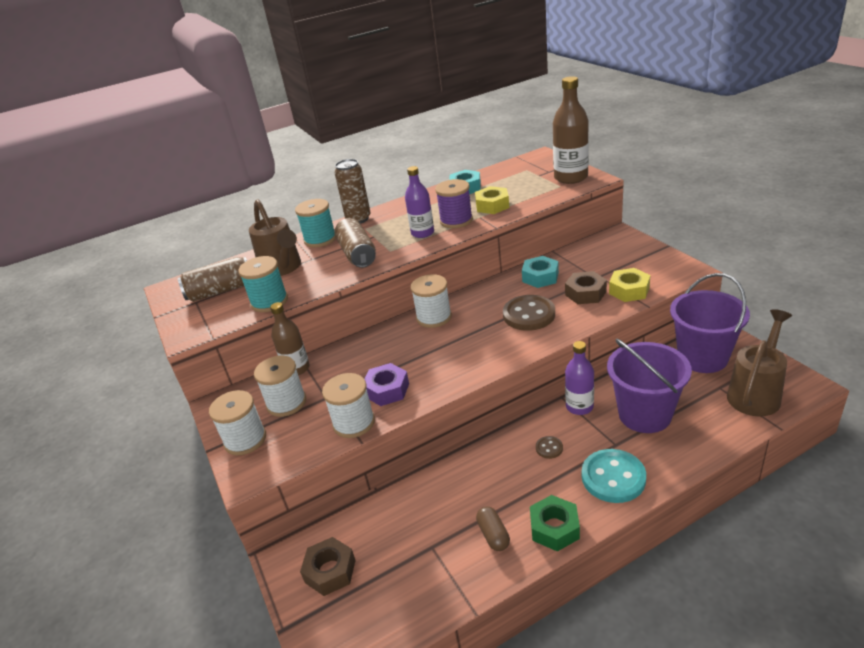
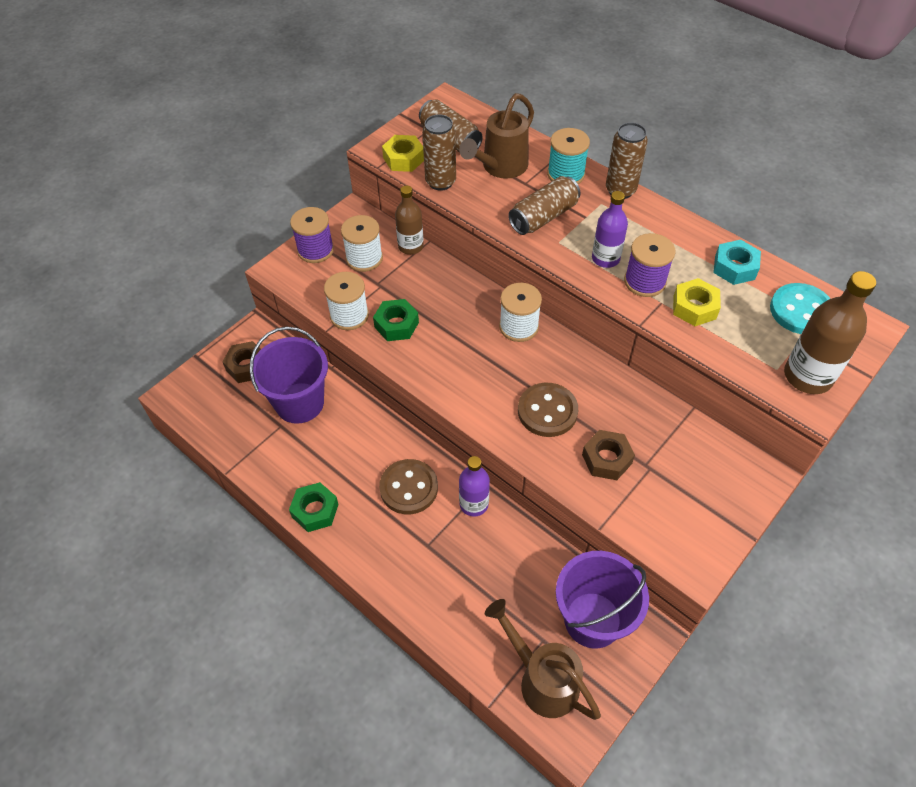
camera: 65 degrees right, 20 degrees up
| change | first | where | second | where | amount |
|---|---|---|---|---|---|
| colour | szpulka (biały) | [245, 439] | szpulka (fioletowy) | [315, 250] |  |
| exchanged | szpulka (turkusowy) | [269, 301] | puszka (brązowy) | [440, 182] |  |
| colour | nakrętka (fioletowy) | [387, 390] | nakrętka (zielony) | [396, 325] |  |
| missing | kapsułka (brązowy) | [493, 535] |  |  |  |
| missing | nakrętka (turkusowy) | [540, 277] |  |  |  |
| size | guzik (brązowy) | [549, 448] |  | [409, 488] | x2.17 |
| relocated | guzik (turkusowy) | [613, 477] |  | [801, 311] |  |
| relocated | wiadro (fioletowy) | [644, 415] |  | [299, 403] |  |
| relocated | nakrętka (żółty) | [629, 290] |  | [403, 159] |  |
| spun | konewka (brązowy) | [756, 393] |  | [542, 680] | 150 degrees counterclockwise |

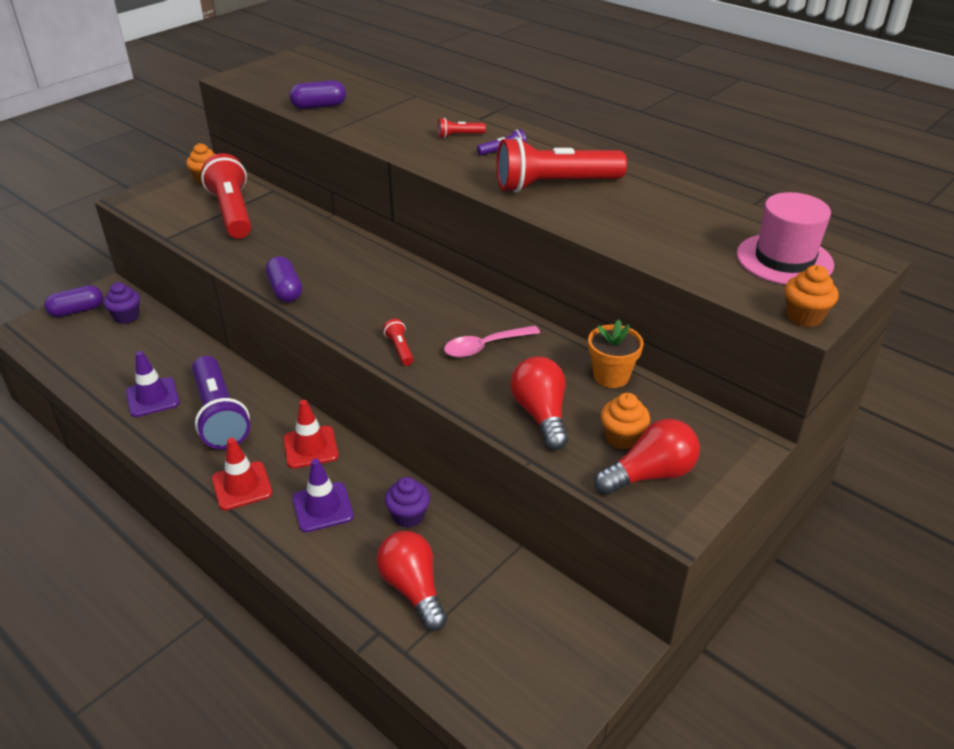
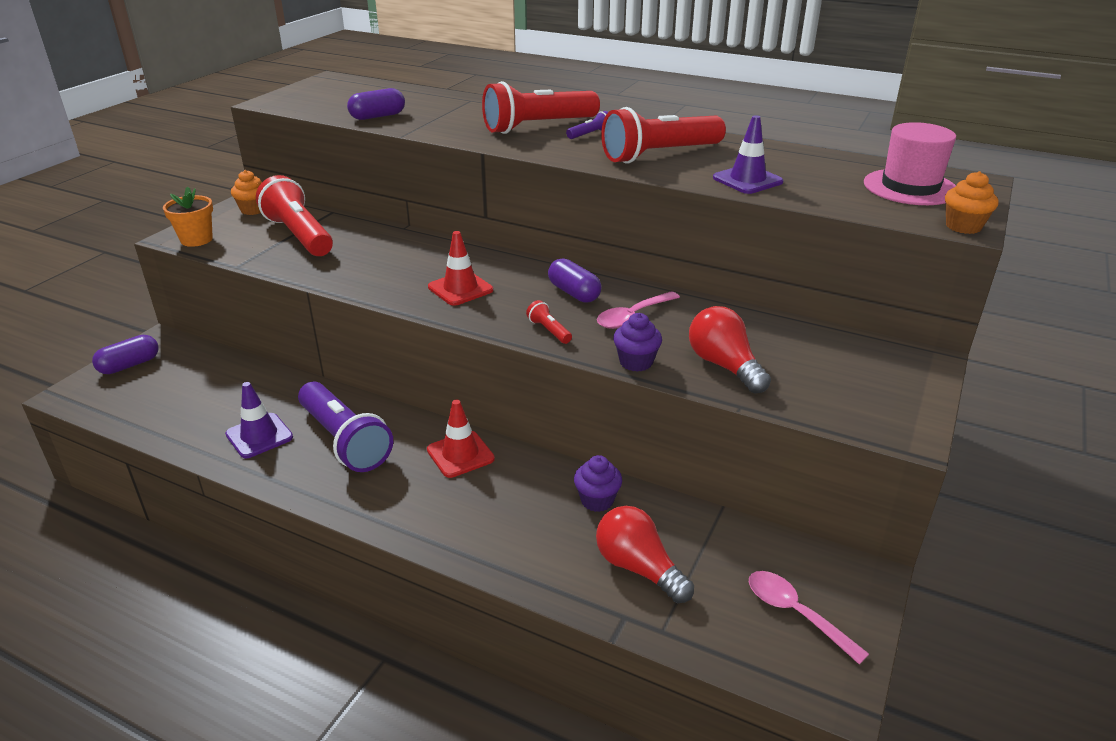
camera: 15 degrees left, 5 degrees down
| change | first | where | second | where | amount |
|---|---|---|---|---|---|
| relocated | muffinka (fioletowy) | [126, 317] |  | [636, 362] |  |
| relocated | pachołek (czerwony) | [242, 486] |  | [460, 289] |  |
| relocated | kapsułka (fioletowy) | [285, 290] |  | [574, 293] |  |
| relocated | pachołek (fioletowy) | [322, 507] |  | [747, 180] |  |
| size | latarka (czerwony) | [459, 135] |  | [538, 126] | x2.44 |
| relocated | doniczka (pomarańczowy) | [611, 376] |  | [196, 239] |  |
| missing | żarówka (czerwony) | [650, 474] |  |  |  |
| missing | muffinka (pomarańczowy) | [622, 438] |  |  |  |
| appeared |  |  | łyżka (różowy) | [795, 613] |  |

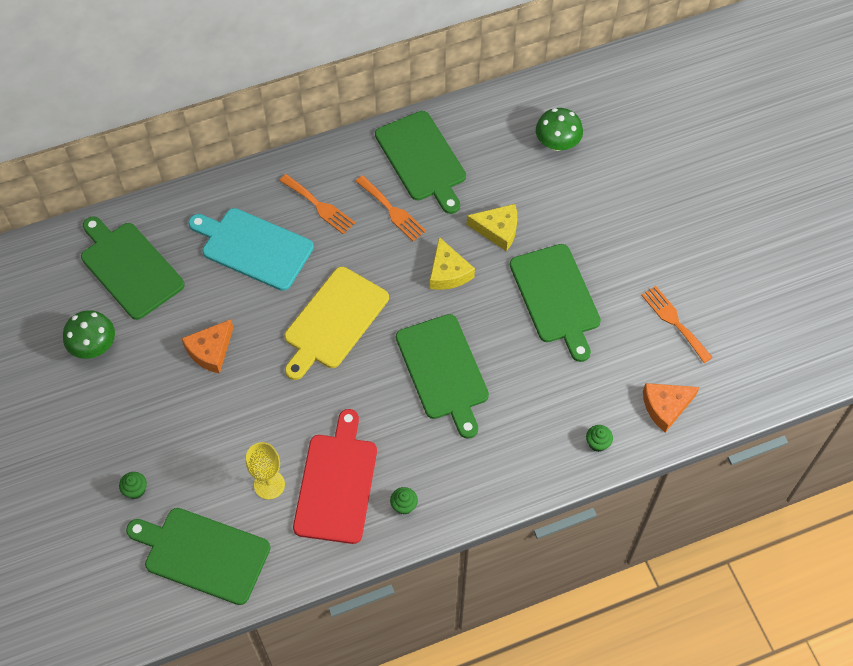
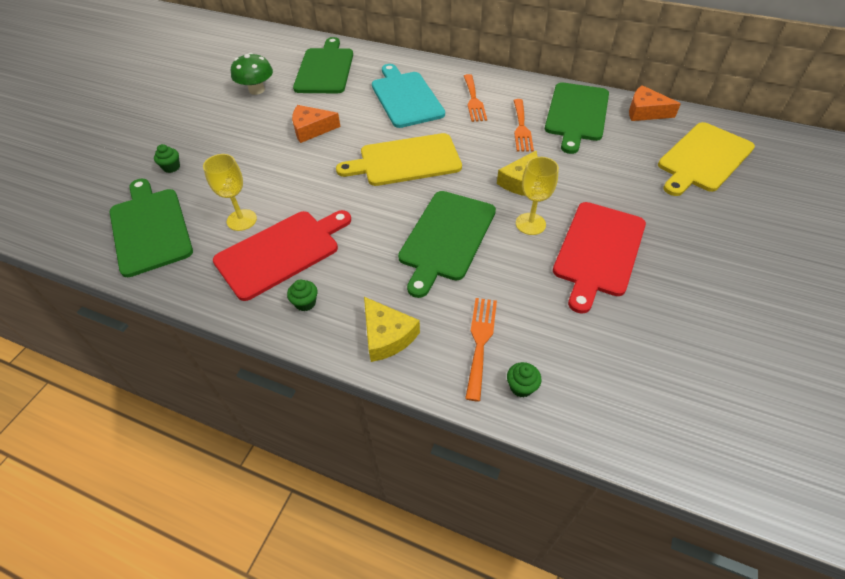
camera: 45 degrees right, 10 degrees down
| change | first | where | second | where | amount |
|---|---|---|---|---|---|
| relocated | ser (żółty) | [498, 230] |  | [387, 336] |  |
| colour | deska do krojenia (zielony) | [556, 297] | deska do krojenia (czerwony) | [598, 251] |  |
| exchanged | grzyb (zielony) | [557, 143] | deska do krojenia (żółty) | [703, 158] |  |
| relocated | widelec (pomarańczowy) | [674, 321] |  | [480, 341] |  |
| relocated | ser (pomarańczowy) | [665, 407] |  | [645, 112] |  |
| appeared |  |  | kielich (żółty) | [530, 224] |  |

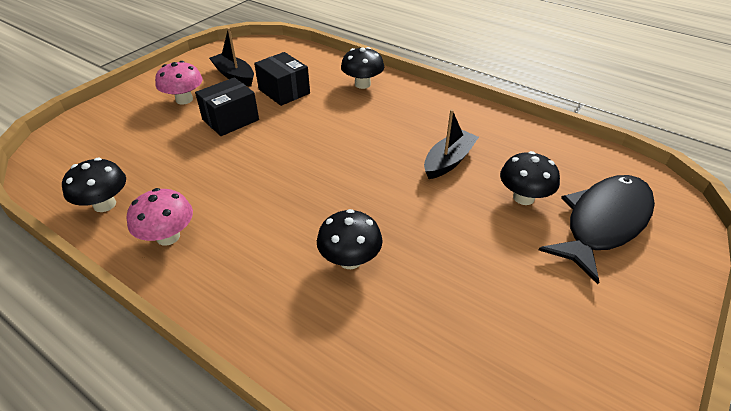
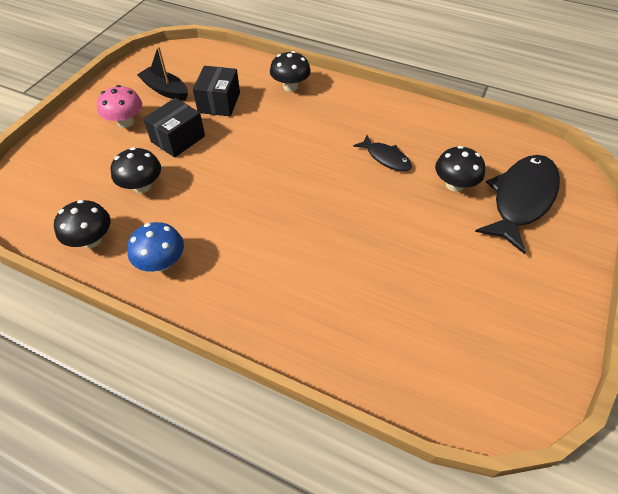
camera: 10 degrees left, 10 degrees up
| change | first | where | second | where | amount |
|---|---|---|---|---|---|
| colour | grzyb (różowy) | [168, 237] | grzyb (niebieski) | [162, 262] |  |
| spun | pudełko (czarny) | [284, 91] |  | [219, 102] | 60 degrees clockwise |
| relocated | grzyb (czarny) | [350, 260] |  | [142, 186] |  |
| exchanged | łódka (czarny) | [448, 161] | ryba (czarny) | [386, 158] |  |

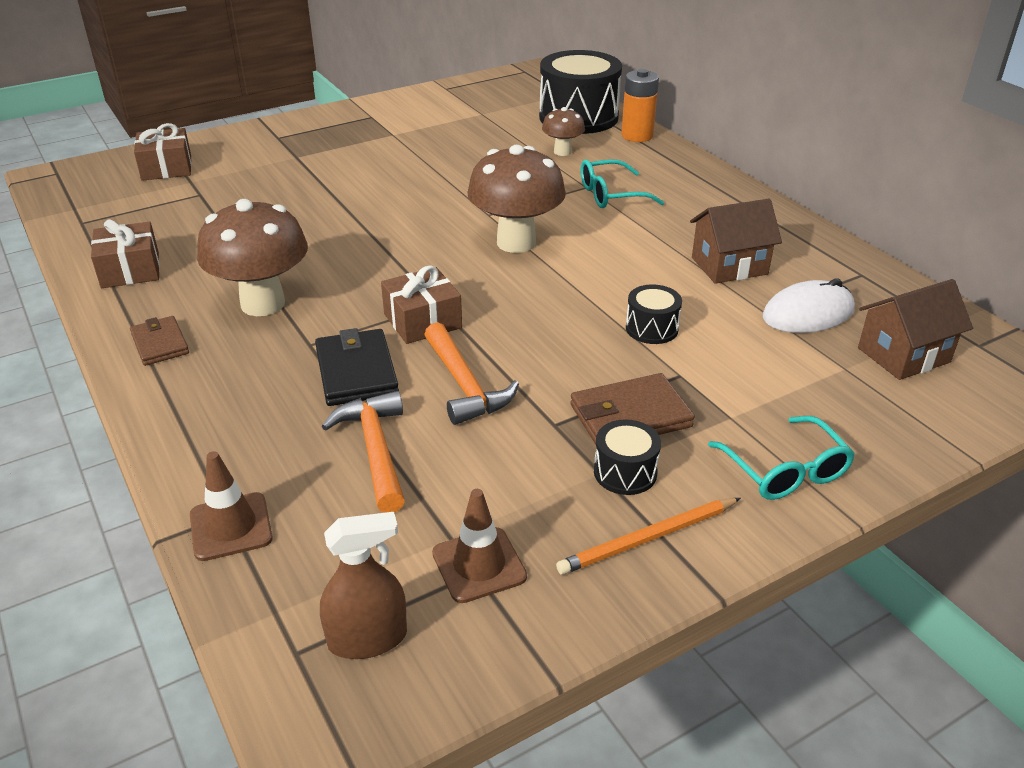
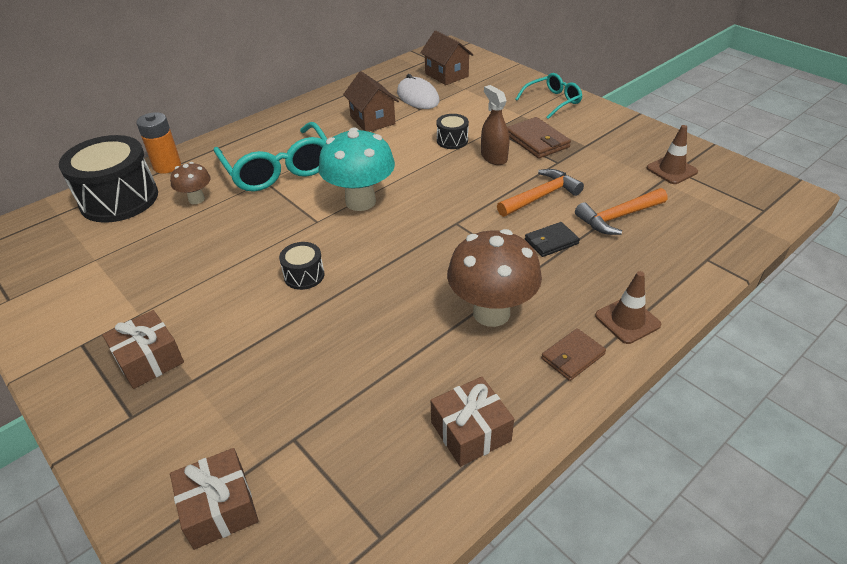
camera: 100 degrees left, 5 degrees up
| change | first | where | second | where | amount |
|---|---|---|---|---|---|
| relocated | pachołek (brązowy) | [231, 527] |  | [627, 320] |  |
| size | portfel (czarny) | [356, 372] |  | [551, 241] | x0.66 |
| relocated | spryskiwacz (brązowy) | [367, 638] |  | [494, 157] |  |
| relocated | prezent (brązowy) | [422, 321] |  | [149, 360] |  |
| colour | grzyb (brązowy) | [516, 242] | grzyb (turkusowy) | [360, 201] |  |
| missing | ołówek (pomarańczowy) | [648, 539] |  |  |  |
| size | okulary (turkusowy) | [612, 195] |  | [278, 168] | x1.74 |
| relocated | bęben (czarny) | [625, 472] |  | [304, 275] |  |

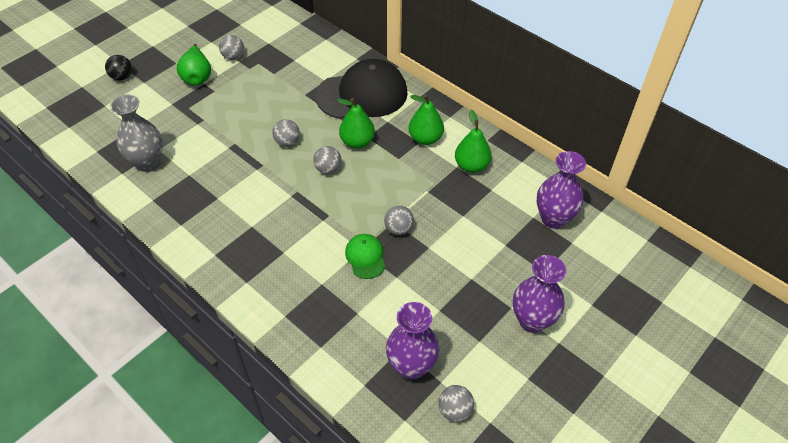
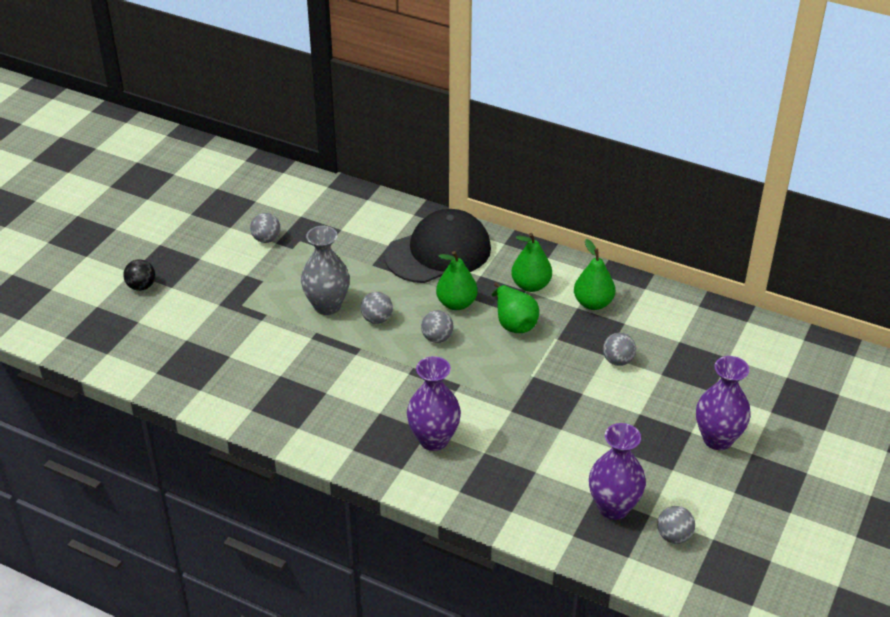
camera: 15 degrees left, 10 degrees down
| change | first | where | second | where | amount |
|---|---|---|---|---|---|
| relocated | wazon (szary) | [148, 163] |  | [327, 306] |  |
| relocated | gruszka (zielony) | [197, 76] |  | [514, 322] |  |
| missing | czapka (zielony) | [365, 257] |  |  |  |
| relocated | piłka (szary) | [398, 229] |  | [618, 360] |  |
| relocated | wazon (fioletowy) | [553, 218] |  | [433, 439] |  |

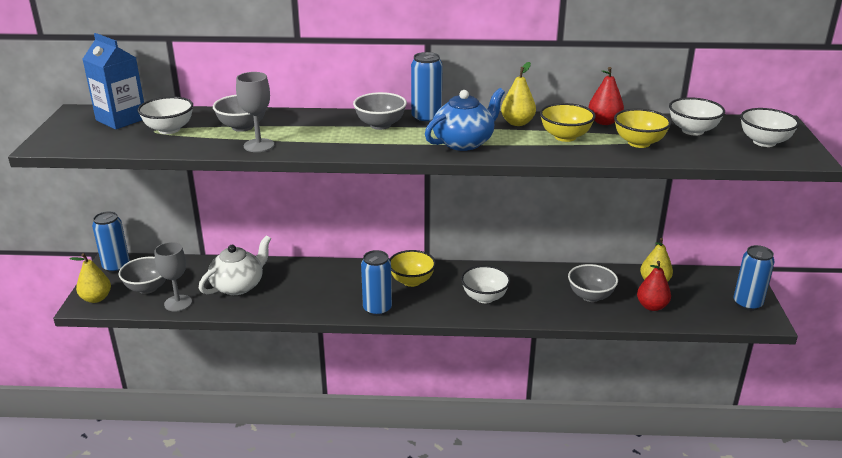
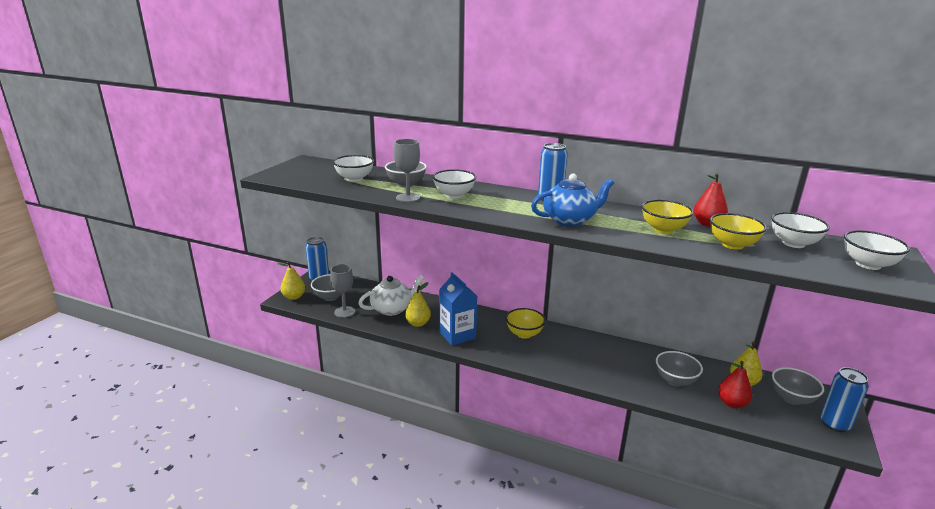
camera: 20 degrees right, 5 degrees down
| change | first | where | second | where | amount |
|---|---|---|---|---|---|
| relocated | karton mleka (niebieski) | [121, 119] |  | [457, 335] |  |
| relocated | miska (szary) | [380, 125] |  | [792, 398] |  |
| missing | puszka (niebieski) | [377, 309] |  |  |  |
| relocated | miska (biały) | [484, 297] |  | [454, 195] |  |
| relocated | gruszka (żółty) | [517, 123] |  | [418, 323] |  |

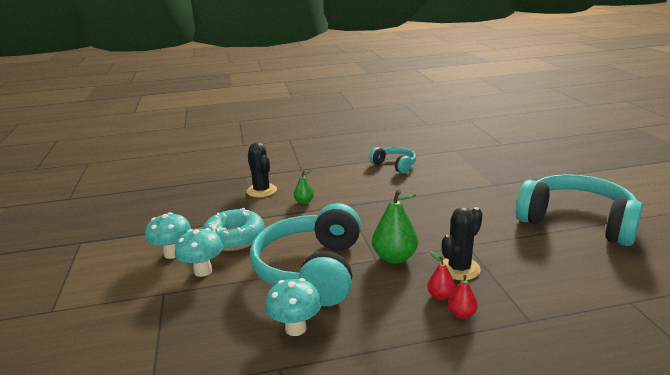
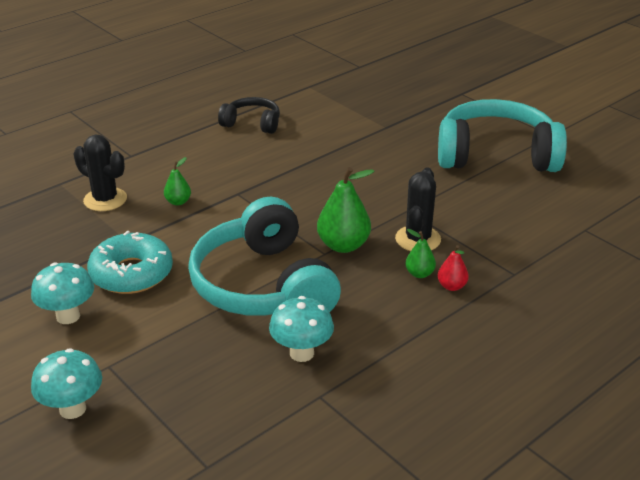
camera: 30 degrees left, 10 degrees up
| change | first | where | second | where | amount |
|---|---|---|---|---|---|
| relocated | grzyb (turkusowy) | [203, 271] |  | [72, 409] |  |
| colour | słuchawki (turkusowy) | [395, 165] | słuchawki (czarny) | [252, 123] |  |
| colour | gruszka (czerwony) | [440, 296] | gruszka (zielony) | [419, 274] |  |

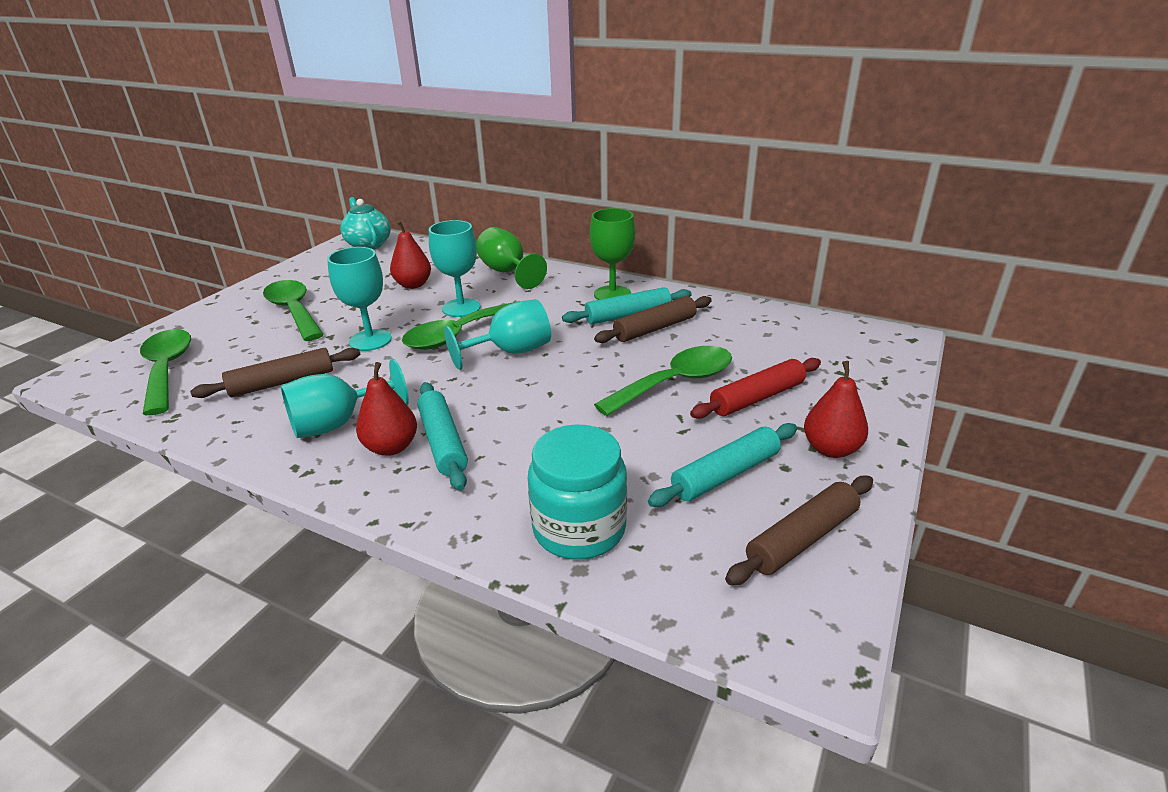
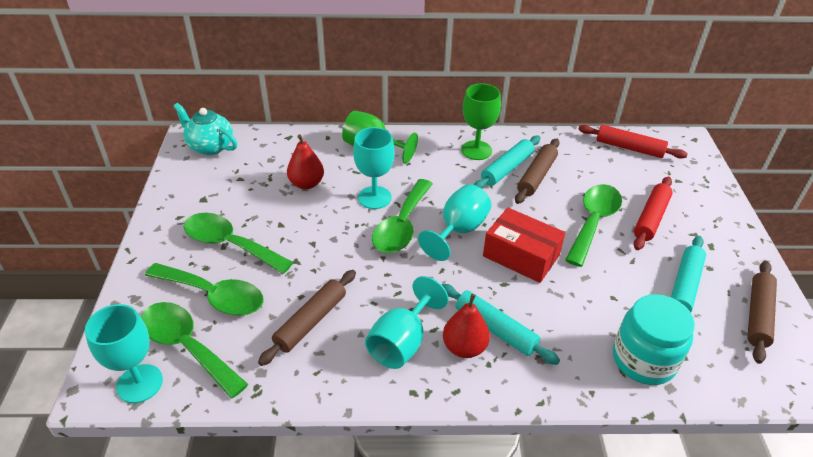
camera: 30 degrees left, 10 degrees up
| change | first | where | second | where | amount |
|---|---|---|---|---|---|
| relocated | kielich (turkusowy) | [370, 340] |  | [139, 383] |  |
| missing | gruszka (czerwony) | [831, 449] |  |  |  |
| appeared |  |  | łyżka (zielony) | [214, 296] |  |
| appeared |  |  | pudełko (czerwony) | [521, 256] |  |
| appeared |  |  | wałek do ciasta (czerwony) | [629, 148] |  |

